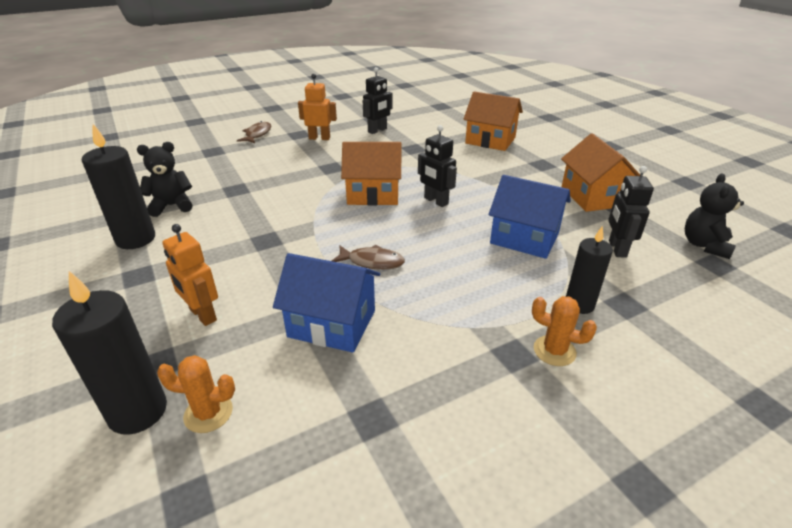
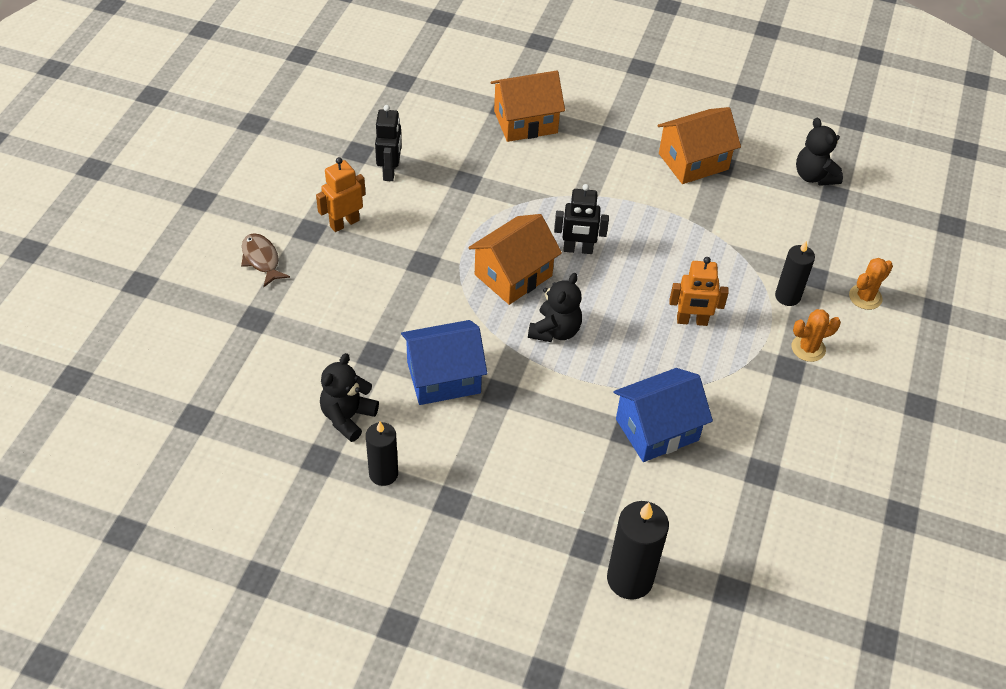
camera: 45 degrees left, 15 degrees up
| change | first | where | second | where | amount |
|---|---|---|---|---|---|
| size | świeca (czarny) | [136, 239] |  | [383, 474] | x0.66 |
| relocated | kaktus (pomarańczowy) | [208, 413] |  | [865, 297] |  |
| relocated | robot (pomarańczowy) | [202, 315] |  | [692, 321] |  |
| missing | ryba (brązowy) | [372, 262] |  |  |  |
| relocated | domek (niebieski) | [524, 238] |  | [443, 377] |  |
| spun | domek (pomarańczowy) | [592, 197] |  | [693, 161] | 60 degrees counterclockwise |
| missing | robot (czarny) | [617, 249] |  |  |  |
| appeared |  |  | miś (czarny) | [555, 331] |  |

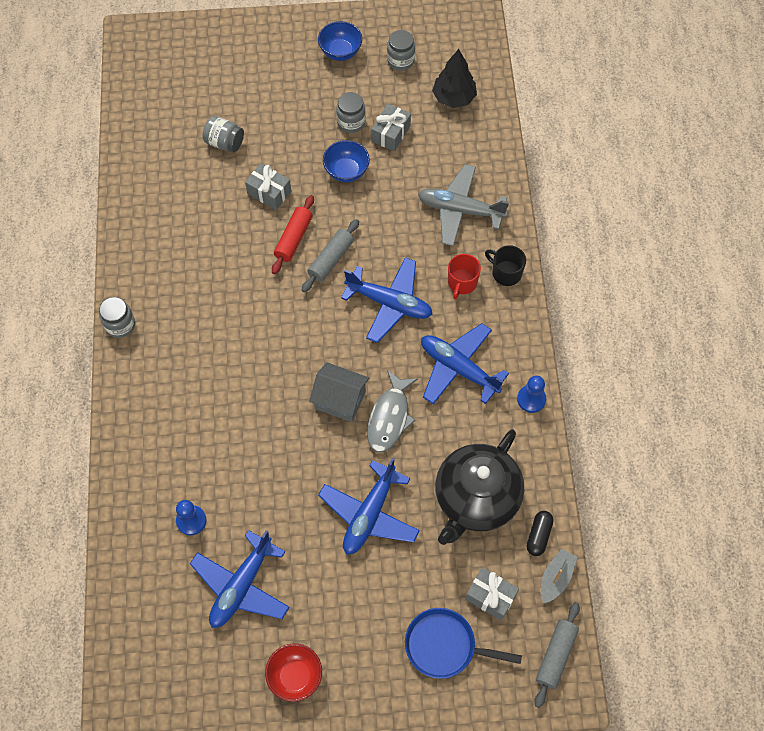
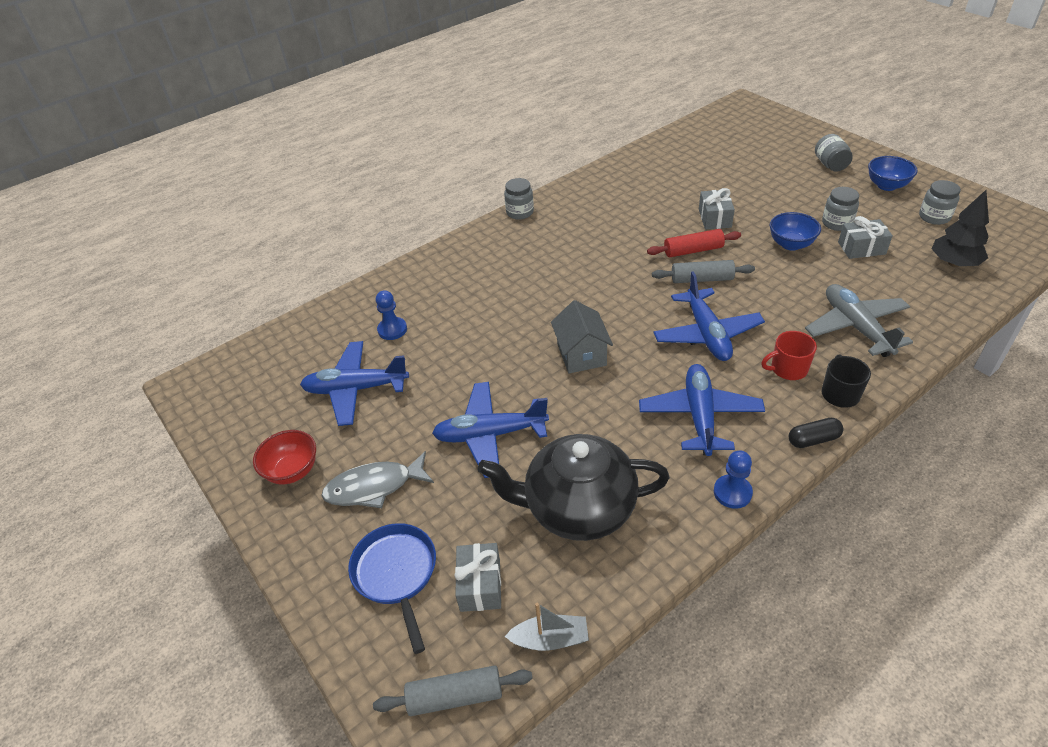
camera: 60 degrees right, 20 degrees down
| change | first | where | second | where | amount |
|---|---|---|---|---|---|
| relocated | słoik (szary) | [224, 142] |  | [830, 165] |  |
| relocated | ryba (szary) | [389, 417] |  | [374, 487] |  |
| relocated | kapsułka (czarny) | [538, 535] |  | [813, 439] |  |

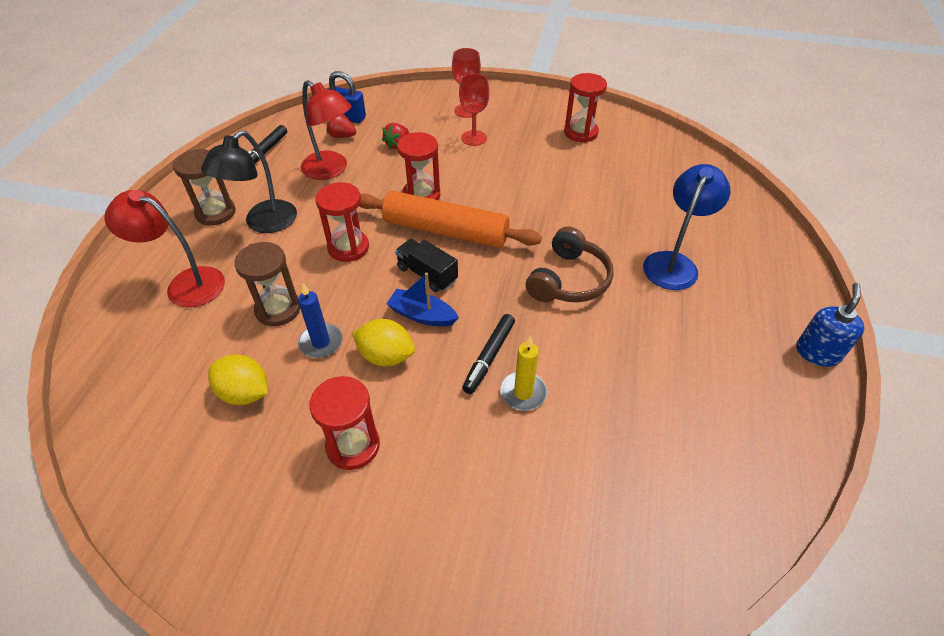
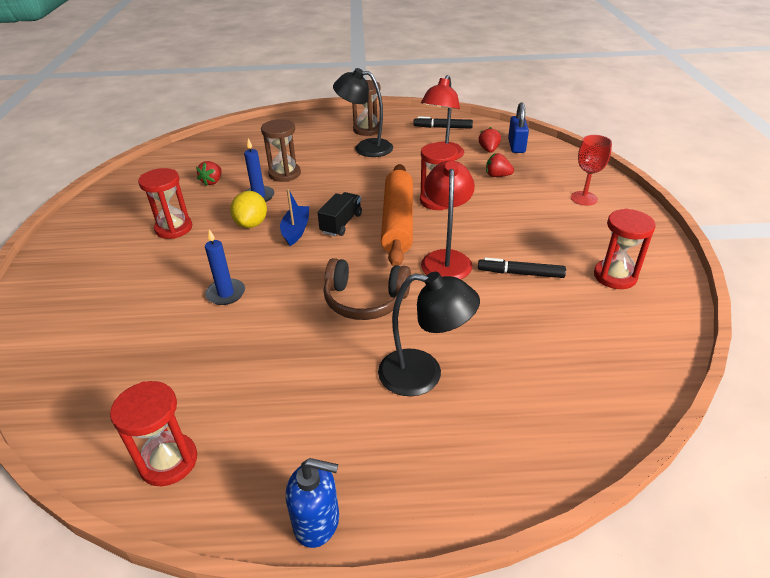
camera: 75 degrees right, 10 degrees down
| change | first | where | second | where | amount |
|---|---|---|---|---|---|
| relocated | lampka (czerwony) | [185, 284] |  | [446, 259] |  |
| exchanged | cytryna (żółty) | [245, 393] | truskawka (czerwony) | [212, 182] |  |
| relocated | klepsydra (czerwony) | [348, 248] |  | [168, 461] |  |
| missing | kielich (czerwony) | [474, 138] |  |  |  |
| relocated | flamaster (czarny) | [489, 357] |  | [520, 273] |  |
| colour | świeca (żółty) | [523, 393] | świeca (niebieski) | [226, 293] |  |
| colour | lampka (niebieski) | [674, 263] | lampka (czarny) | [423, 375] |  |

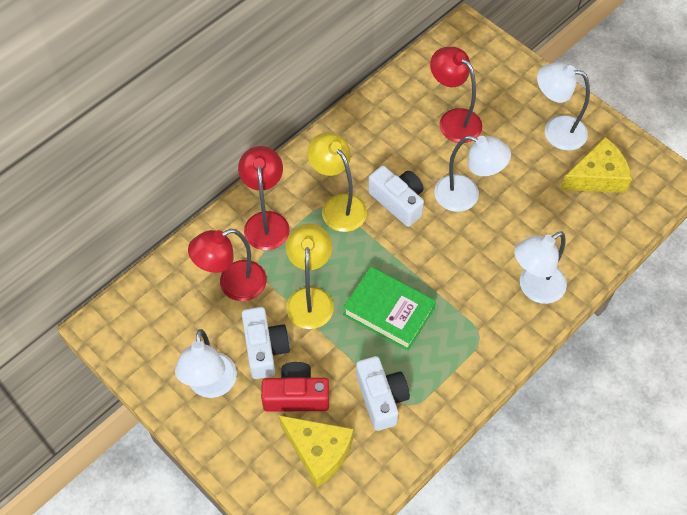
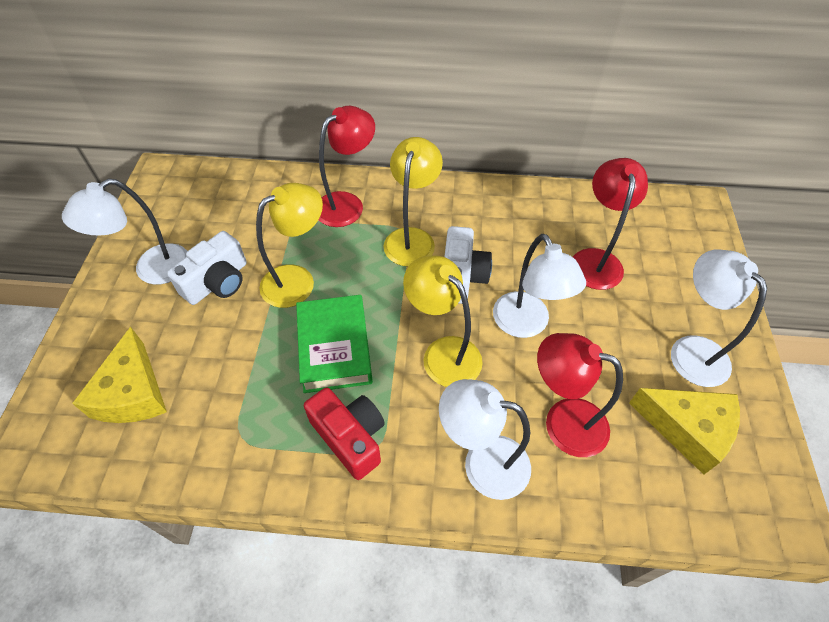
camera: 50 degrees right, 5 degrees down
| change | first | where | second | where | amount |
|---|---|---|---|---|---|
| relocated | lampka (czerwony) | [233, 285] |  | [563, 422] |  |
| relocated | aparat fotograficzny (czerwony) | [296, 395] |  | [350, 437] |  |
| missing | aparat fotograficzny (biały) | [381, 398] |  |  |  |
| appeared |  |  | lampka (żółty) | [443, 353] |  |

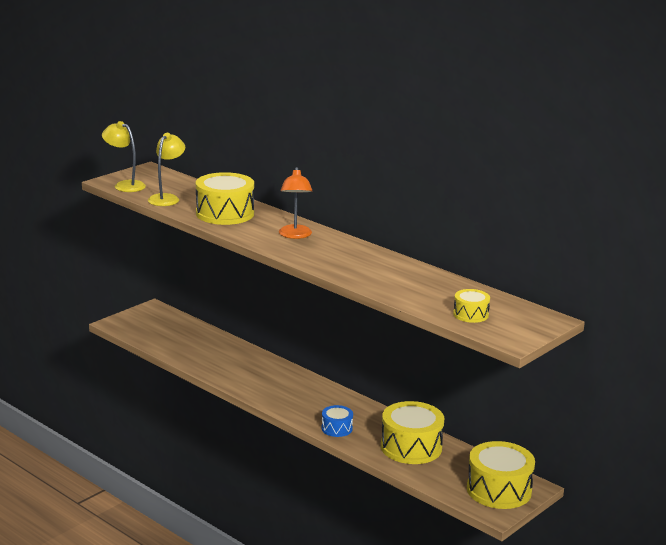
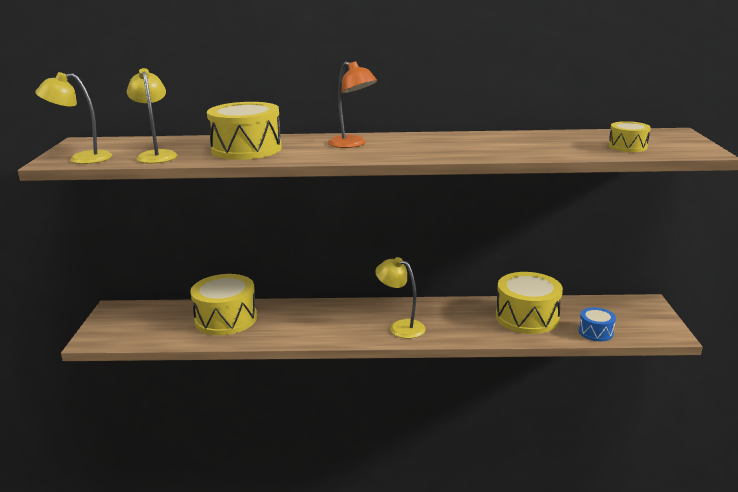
camera: 40 degrees left, 0 degrees up
| change | first | where | second | where | amount |
|---|---|---|---|---|---|
| relocated | bęben (niebieski) | [337, 428] |  | [595, 332] |  |
| relocated | bęben (żółty) | [499, 490] |  | [226, 319] |  |
| appeared |  |  | lampka (żółty) | [401, 327] |  |

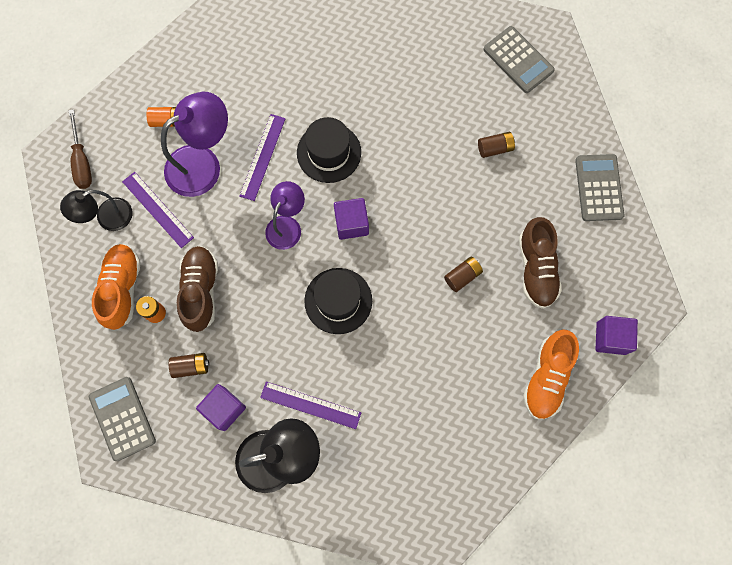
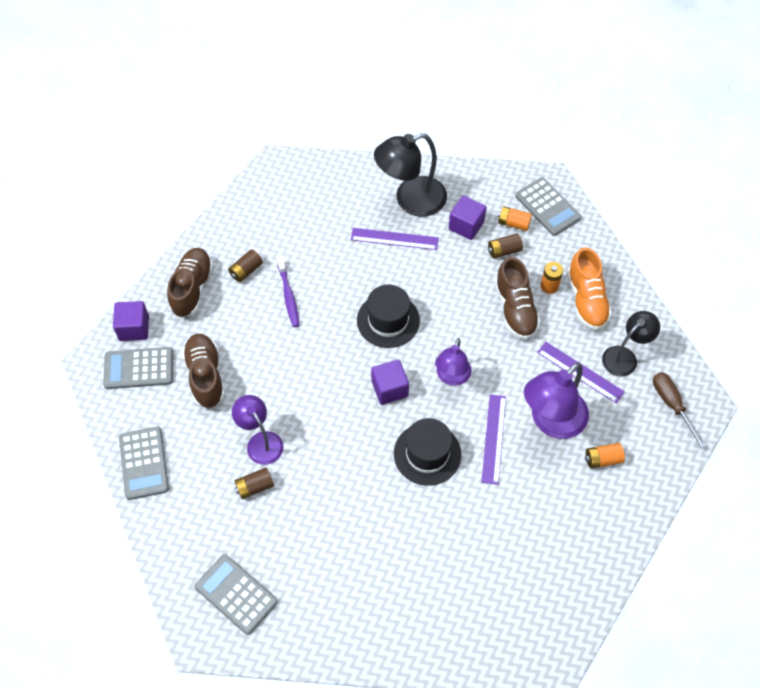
camera: 170 degrees right, 15 degrees down
| change | first | where | second | where | amount |
|---|---|---|---|---|---|
| relocated | bateria (brązowy) | [462, 276] |  | [246, 270] |  |
| colour | but (pomarańczowy) | [546, 378] | but (brązowy) | [192, 288] |  |
| appeared |  |  | kalkulator (szary) | [139, 368] |  |
| appeared |  |  | lampka (fioletowy) | [260, 441] |  |
| appeared |  |  | szczoteczka do zębów (fioletowy) | [288, 296] |  |
| appeared |  |  | bateria (pomarańczowy) | [513, 223] |  |

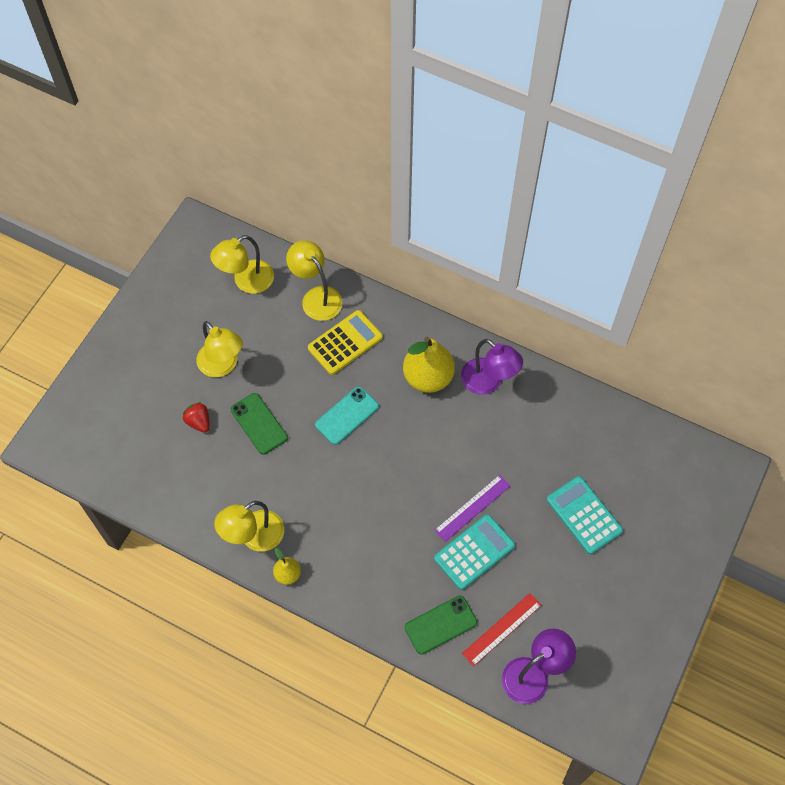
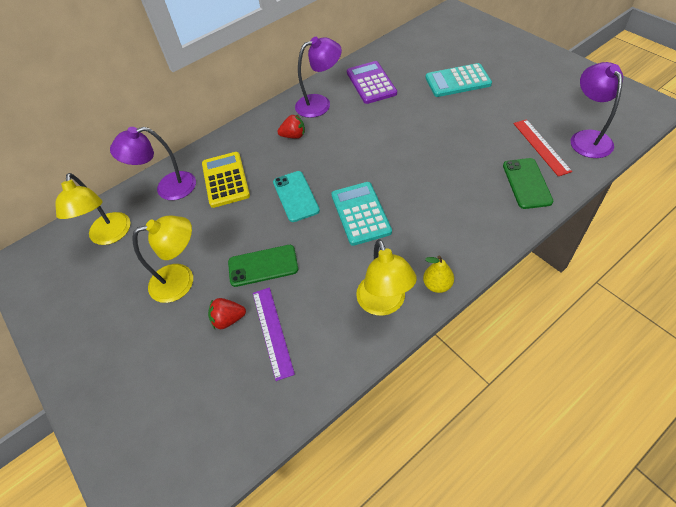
camera: 60 degrees left, 10 degrees down
| change | first | where | second | where | amount |
|---|---|---|---|---|---|
| colour | lampka (żółty) | [316, 297] | lampka (fioletowy) | [167, 188] |  |
| exchanged | gruszka (żółty) | [428, 377] | truskawka (czerwony) | [293, 136] |  |
| relocated | linijka (fioletowy) | [472, 507] |  | [272, 331] |  |
| relocated | kalkulator (turkusowy) | [474, 552] |  | [360, 213] |  |
| appeared |  |  | kalkulator (fioletowy) | [371, 83] |  |

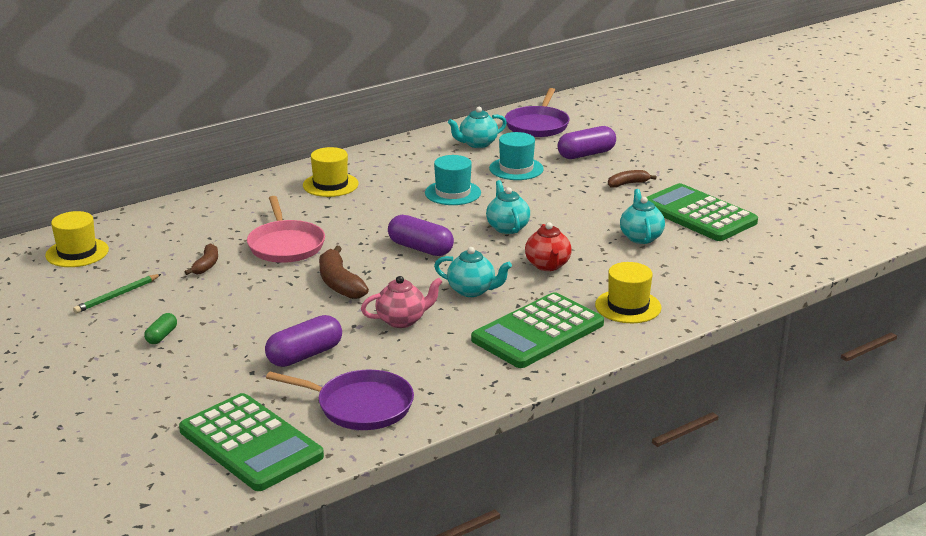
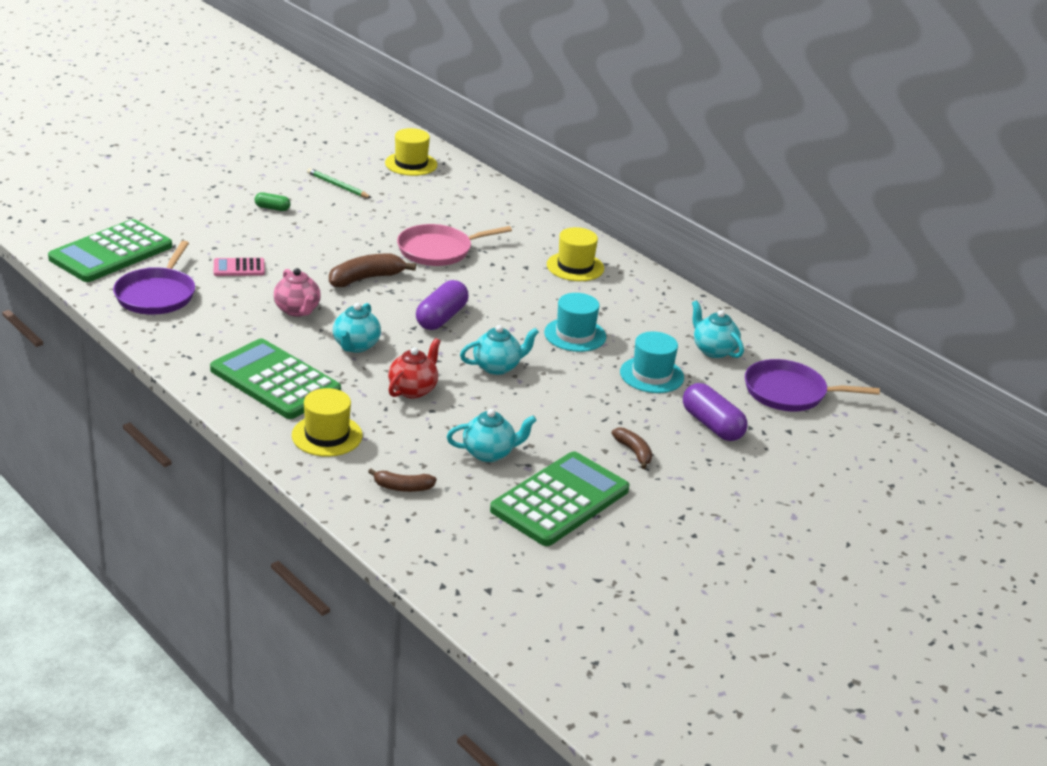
camera: 80 degrees right, 5 degrees up
| change | first | where | second | where | amount |
|---|---|---|---|---|---|
| relocated | banan (brązowy) | [206, 265] |  | [402, 487] |  |
| exchanged | kapsułka (fioletowy) | [304, 355] | kalkulator (różowy) | [239, 268] |  |
| spun | imbryk (czerwony) | [548, 265] |  | [413, 390] | 135 degrees clockwise |

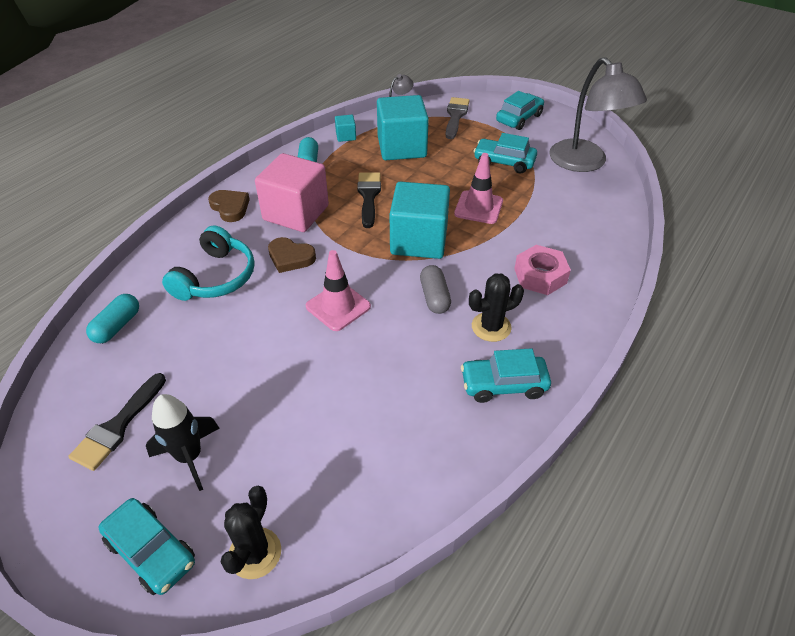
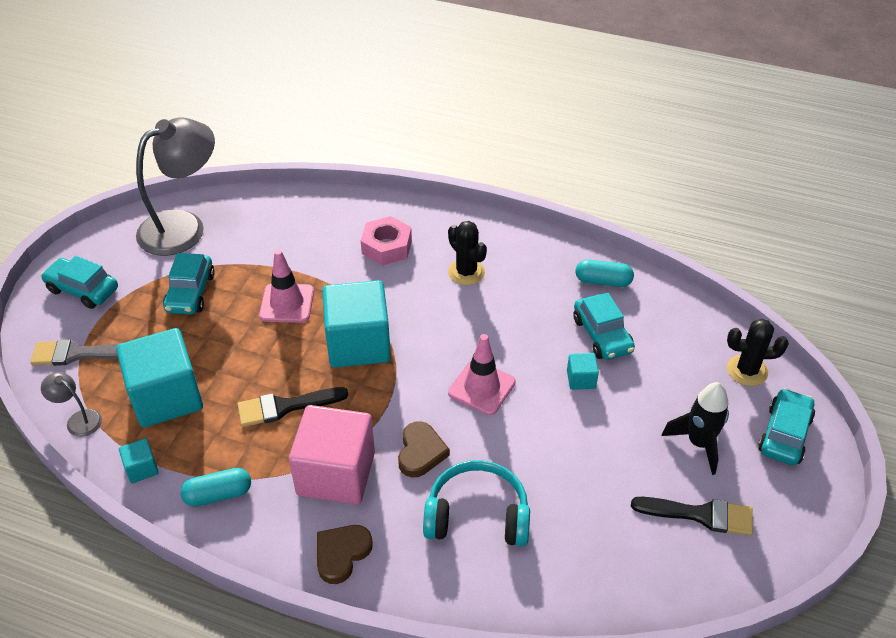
camera: 105 degrees left, 0 degrees up
| change | first | where | second | where | amount |
|---|---|---|---|---|---|
| relocated | kapsułka (turkusowy) | [117, 326] |  | [603, 281] |  |
| missing | kapsułka (szary) | [434, 297] |  |  |  |
| relocated | samochód (turkusowy) | [503, 384] |  | [602, 335] |  |
| appeared |  |  | sześcian (turkusowy) | [581, 379] |  |

